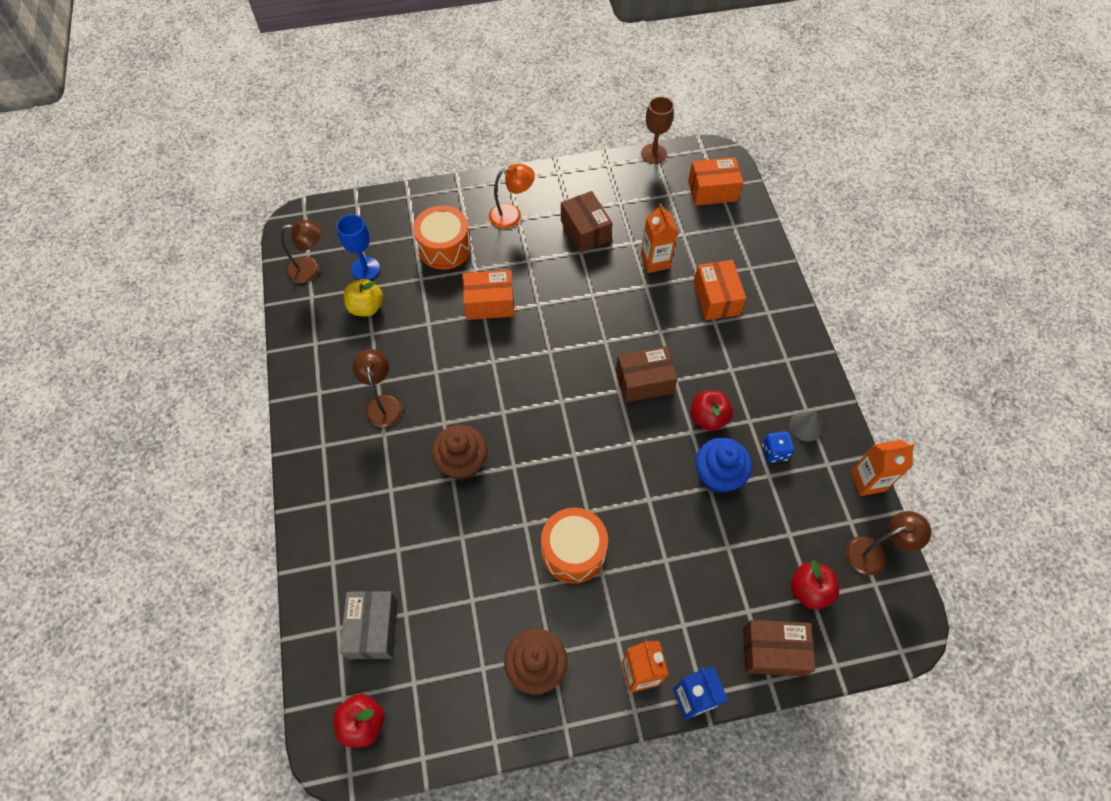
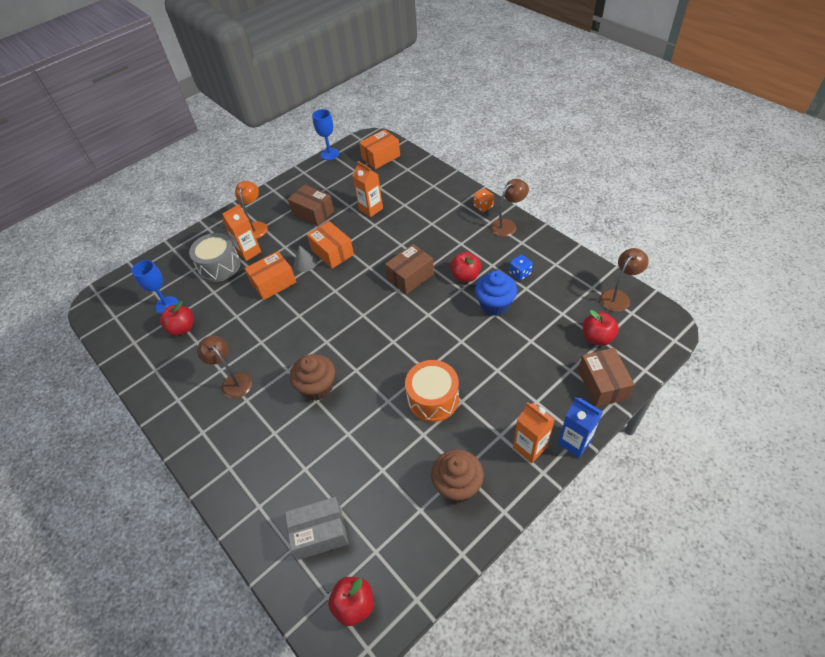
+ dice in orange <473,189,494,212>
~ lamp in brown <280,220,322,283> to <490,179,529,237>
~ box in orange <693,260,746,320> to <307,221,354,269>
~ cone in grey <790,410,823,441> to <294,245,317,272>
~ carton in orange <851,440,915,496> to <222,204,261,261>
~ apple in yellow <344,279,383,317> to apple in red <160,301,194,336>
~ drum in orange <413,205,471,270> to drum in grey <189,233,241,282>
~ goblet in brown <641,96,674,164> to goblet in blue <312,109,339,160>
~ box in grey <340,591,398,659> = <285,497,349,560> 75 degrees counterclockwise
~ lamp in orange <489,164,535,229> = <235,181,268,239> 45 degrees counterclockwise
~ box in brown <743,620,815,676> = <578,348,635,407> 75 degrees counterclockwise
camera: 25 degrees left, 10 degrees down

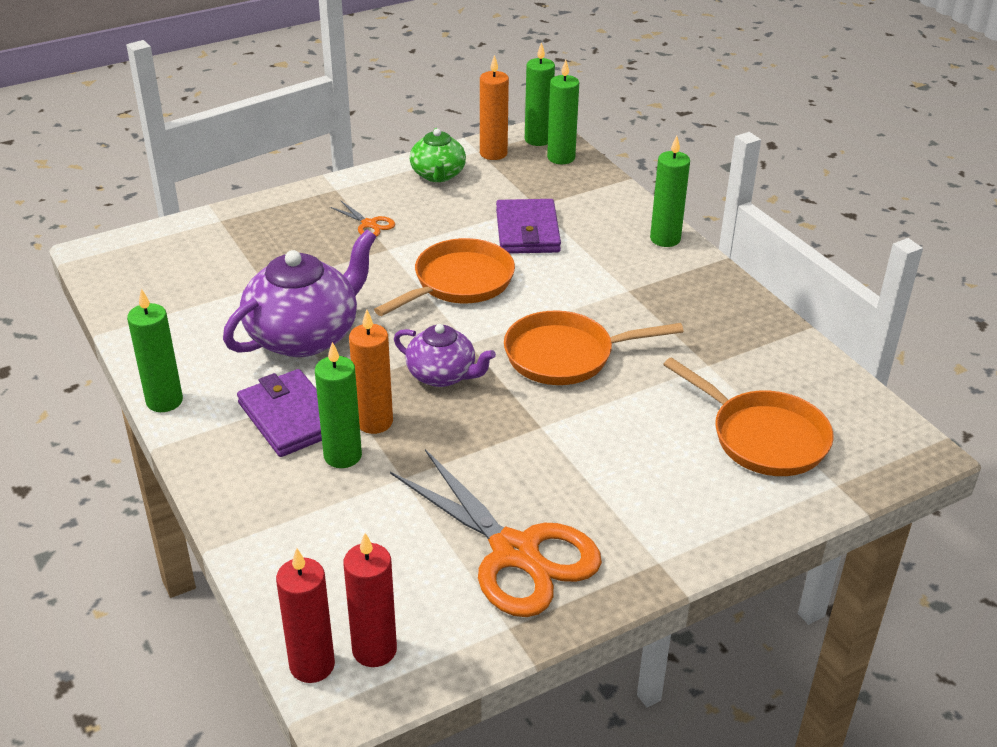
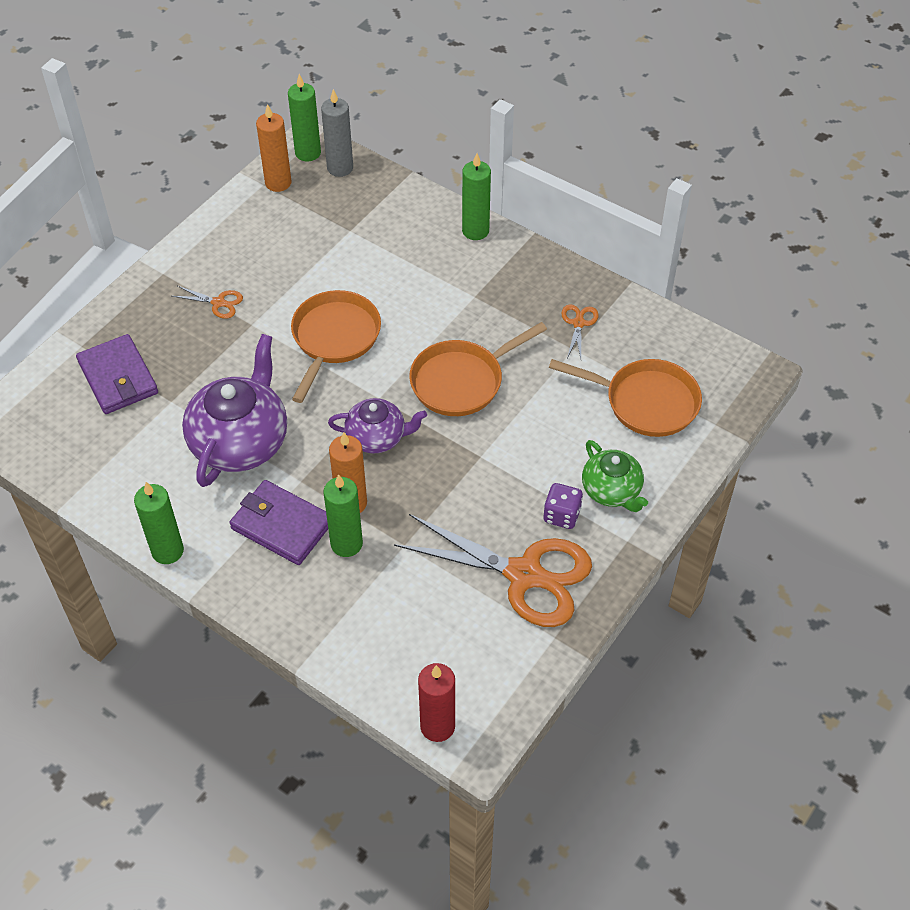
- candle in red <343,533,397,667>
+ dice in purple <544,483,583,529>
+ scissors in orange <561,304,599,359>
~ teapot in green <410,128,466,182> to <582,440,648,512>
~ wallet in purple <496,199,561,254> to <76,334,158,414>
~ candle in green <547,60,579,164> to candle in grey <321,89,353,177>
camera: 25 degrees left, 15 degrees up

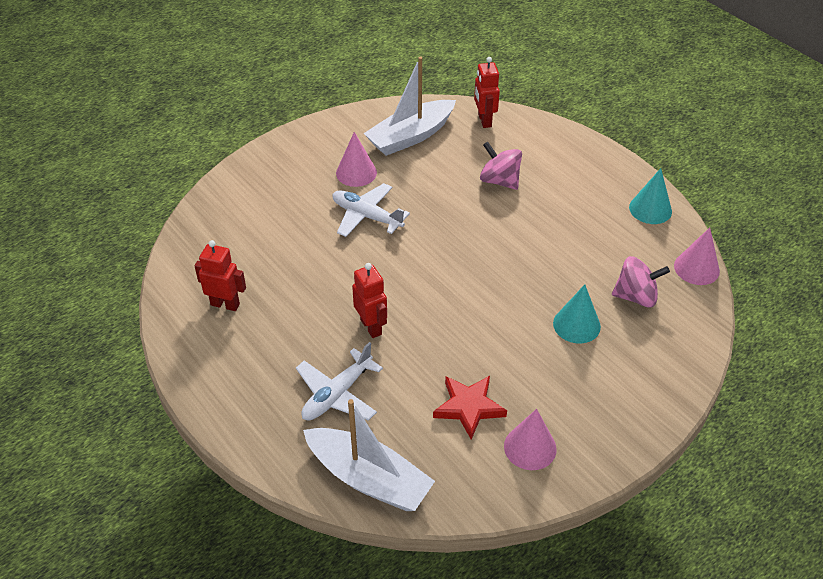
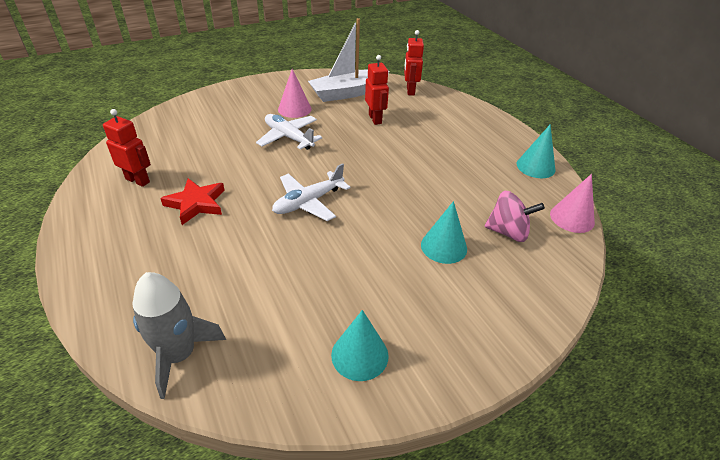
- spinning top in pink <480,142,522,190>
~ plane in white <296,342,383,421> to <272,163,351,221>
~ robot in red <352,263,387,338> to <365,55,389,125>
~ star in red <433,376,507,440> to <160,178,225,225>
~ boat in white <303,399,435,511> to rocket in grey <133,272,226,399>
~ cone in pink <504,409,557,470> to cone in turquoise <331,310,389,381>
camera: 10 degrees right, 5 degrees down

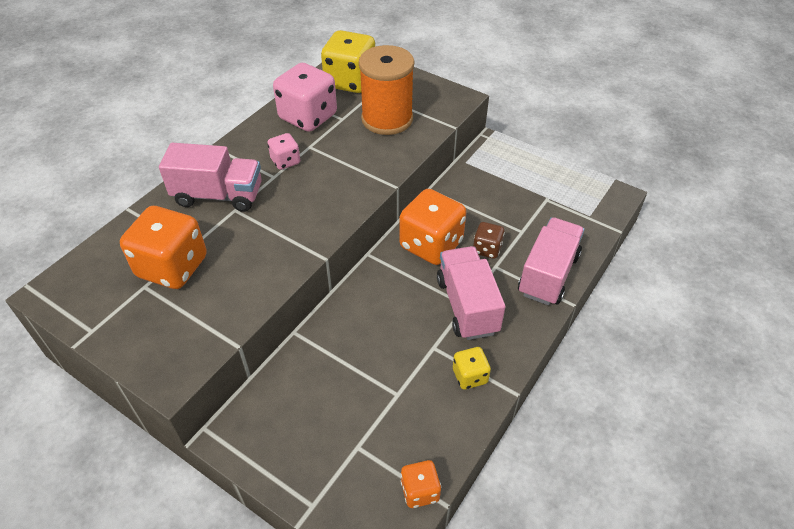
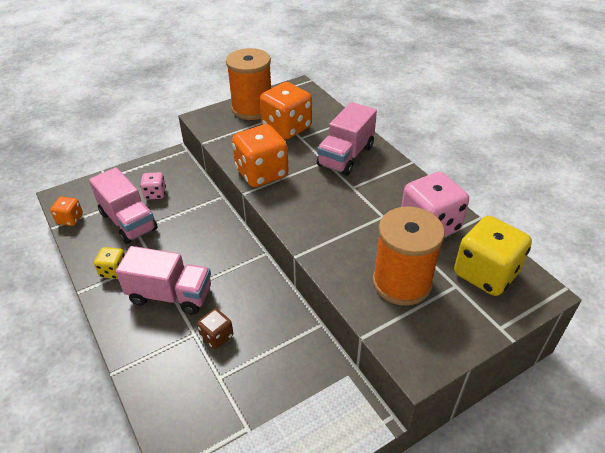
+ spool in orange <226,48,271,120>
~ dice in pink <267,133,300,170> to <140,172,166,200>
~ dice in orange <399,189,466,265> to <232,124,289,187>
~ truck in pink <518,217,585,305> to <89,167,158,244>
camera: 115 degrees right, 5 degrees down

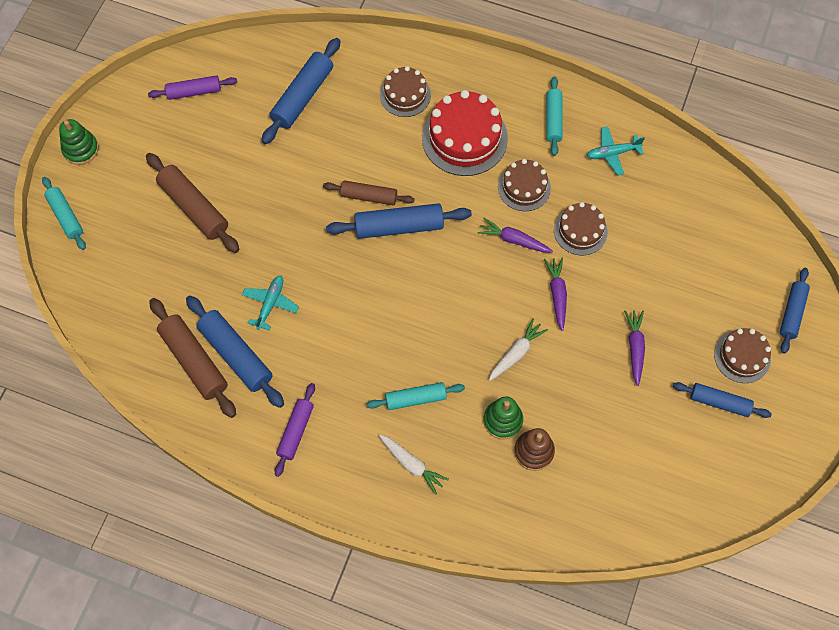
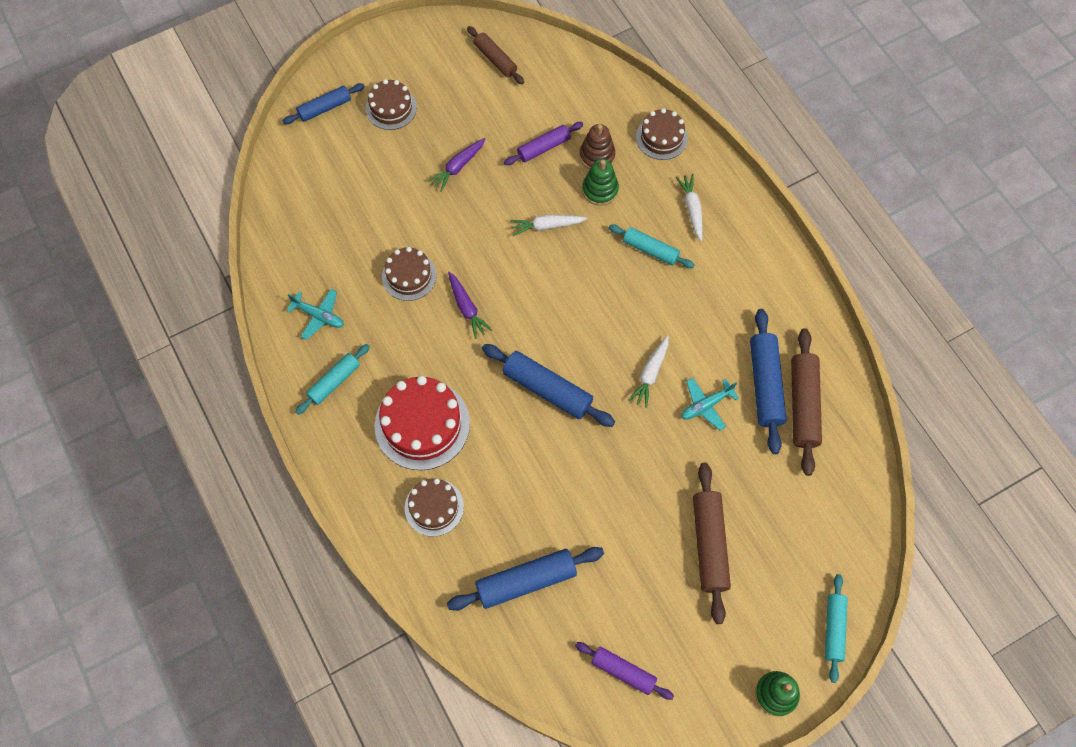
- carrot in purple <544,258,567,331>
- rolling pin in blue <673,382,772,418>
+ carrot in white <628,336,669,408>
~ rolling pin in purple <274,383,315,477> to <504,122,583,165>
~ rolling pin in brown <323,180,415,205> to <467,26,524,84>
~ cake in brown <498,159,551,211> to <636,108,688,160>
camera: 140 degrees left, 0 degrees up

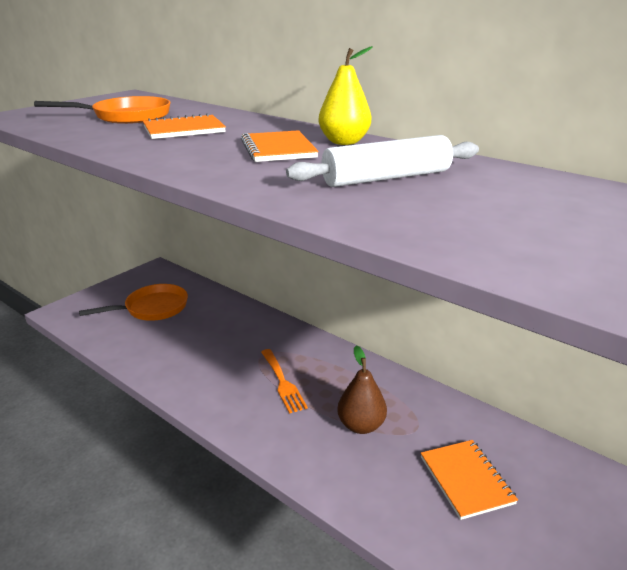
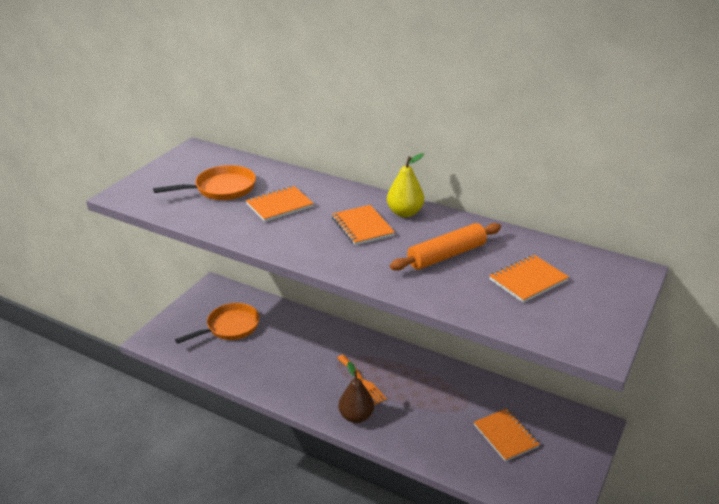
+ notebook in orange <489,255,569,303>
~ pear in brown <337,345,387,434> to <339,362,374,423>
~ rolling pin in white <286,135,479,187> to rolling pin in orange <390,223,501,271>
camera: 10 degrees left, 5 degrees up

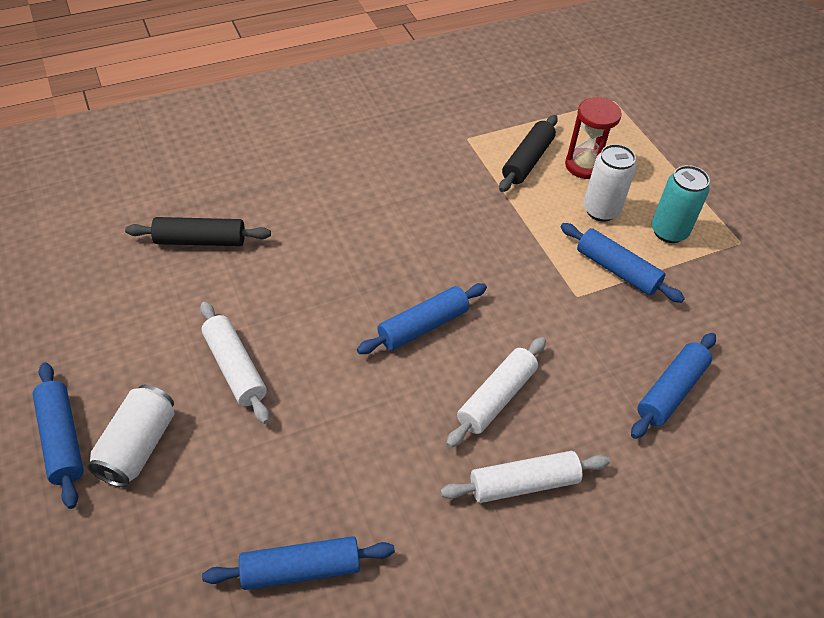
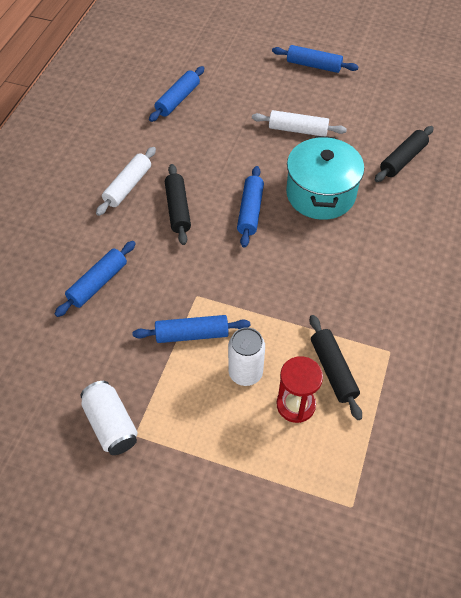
- can in turquoise <651,165,710,243>
+ pot in turquoise <286,136,364,220>
~ can in white <87,385,175,487> to <80,381,138,455>
~ rolling pin in white <446,337,546,448> to rolling pin in black <165,164,191,245>
~ rolling pin in blue <631,333,716,439> = <55,241,136,317> 45 degrees clockwise
camera: 135 degrees right, 5 degrees up

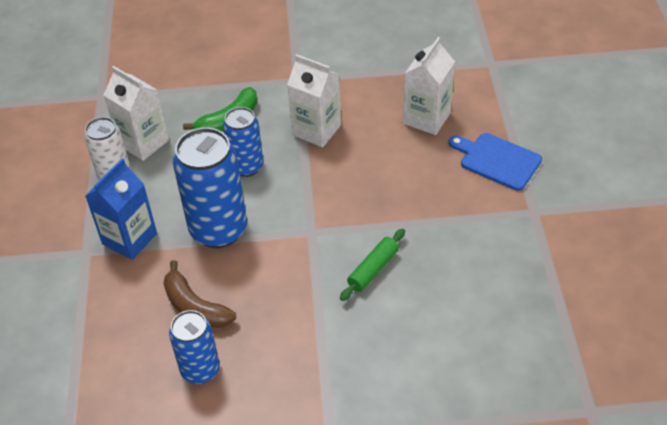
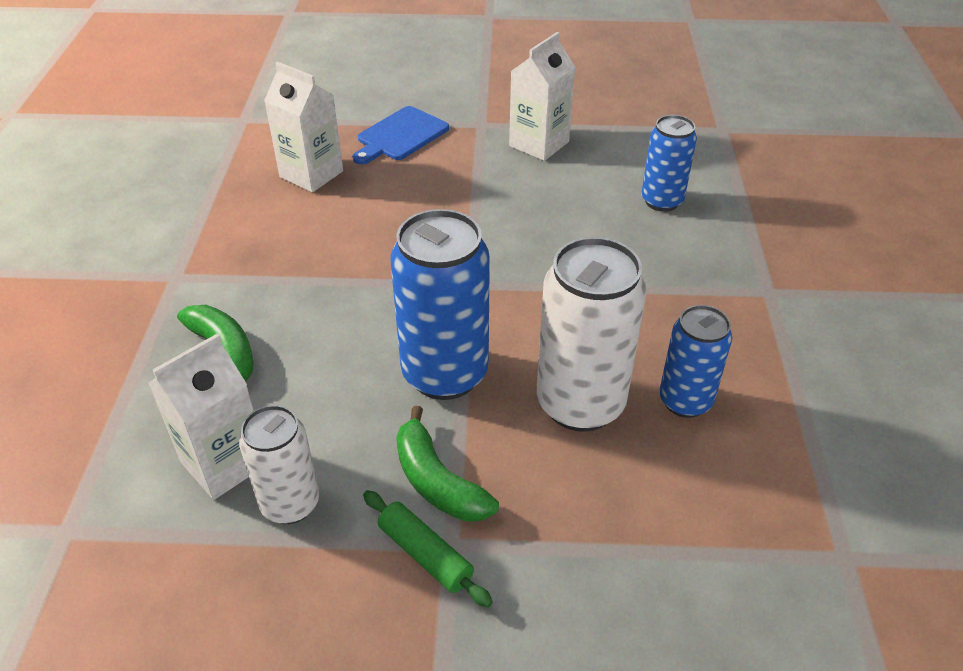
~ can in blue <223,107,263,177> to <641,115,697,212>
~ carton in white <287,54,341,147> to <509,32,575,161>
~ rolling pin in green <340,229,405,301> to <363,490,493,608>
~ carton in blue <85,158,157,260> to banana in green <396,406,499,522>
~ banana in brown <163,260,236,328> to can in white <537,237,647,432>
camera: 85 degrees left, 5 degrees down

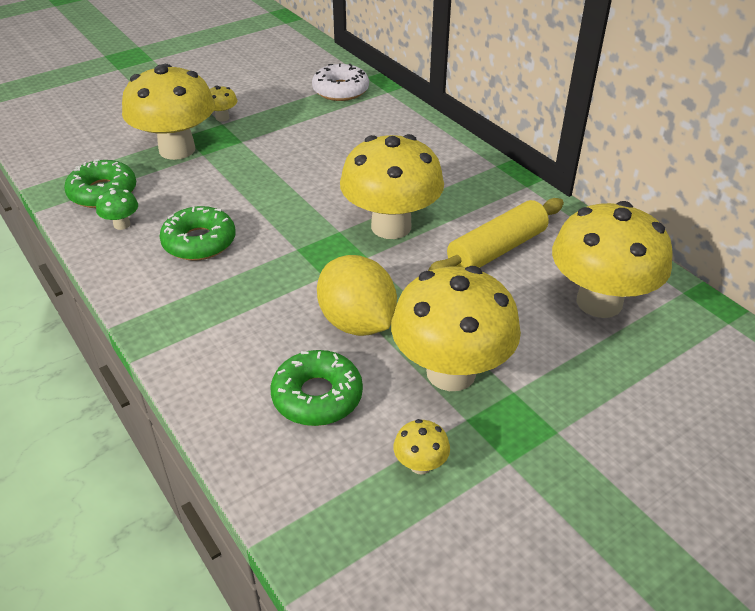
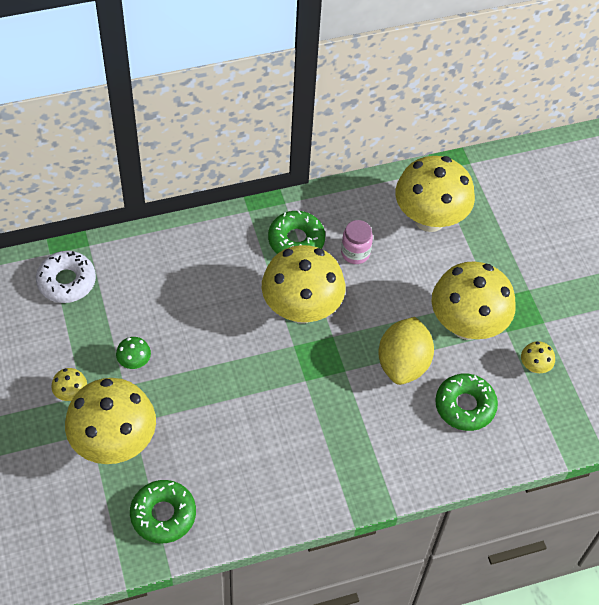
~ mushroom in green <96,188,138,230> to <116,337,151,369>
~ donut in green <159,206,236,261> to <268,210,325,254>
~ rolling pin in yellow <428,198,564,271> to jar in pink <341,220,373,264>
~ lemon in yellow <317,255,397,336> = <378,317,434,385> 60 degrees counterclockwise
camera: 75 degrees left, 15 degrees up

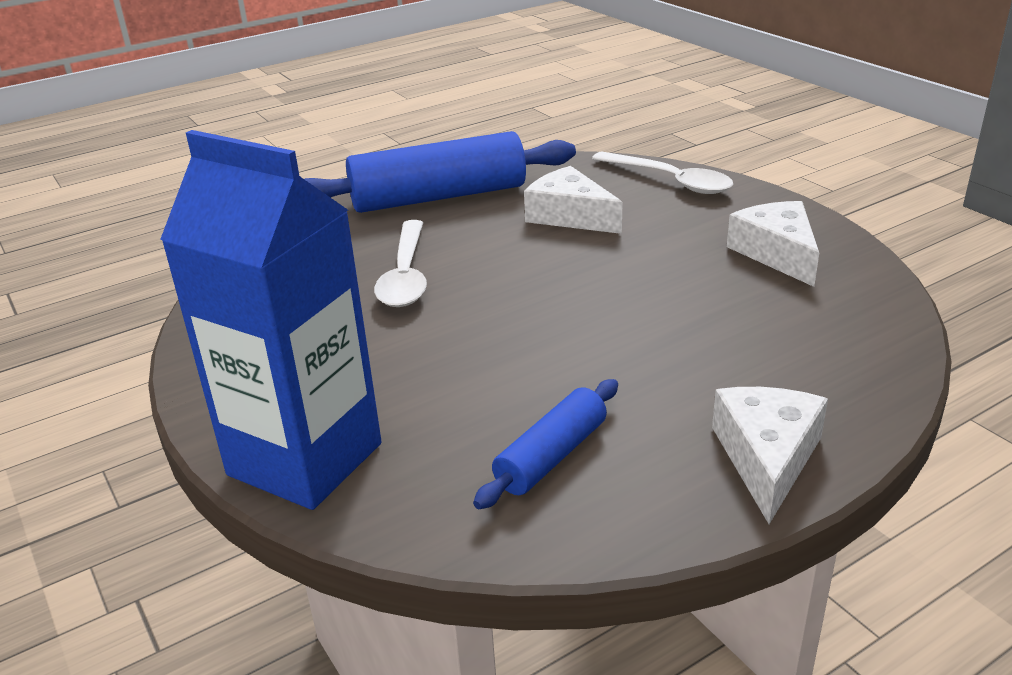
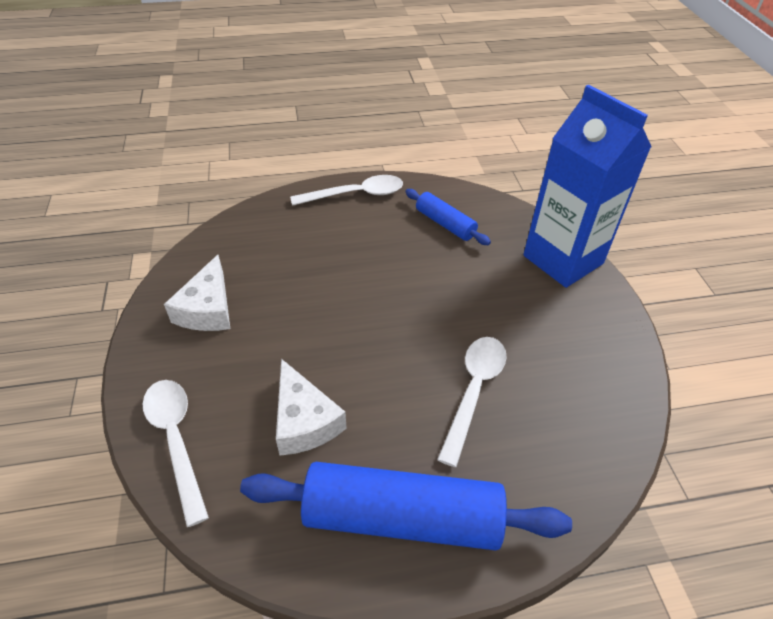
~ cheese in white <712,387,828,524> to spoon in white <290,175,403,206>
~ rolling pin in blue <473,379,618,509> = <405,189,491,245> 75 degrees clockwise
camera: 160 degrees left, 15 degrees up

